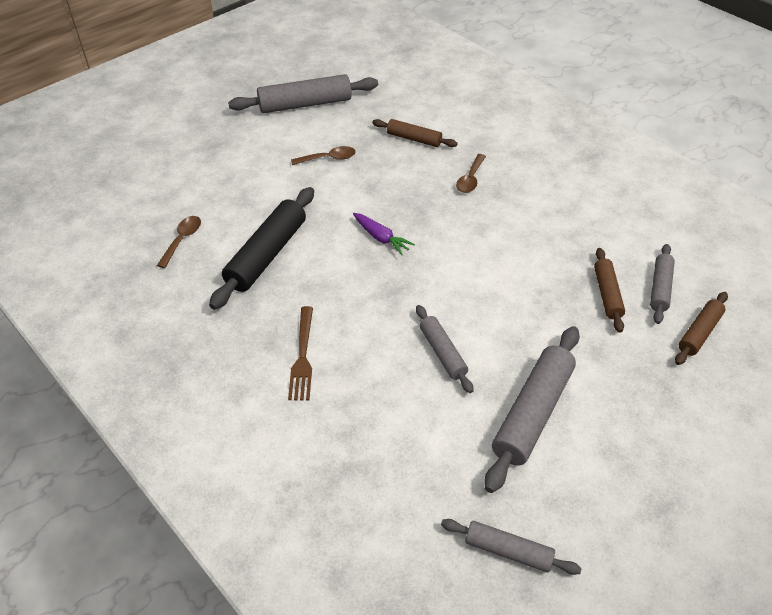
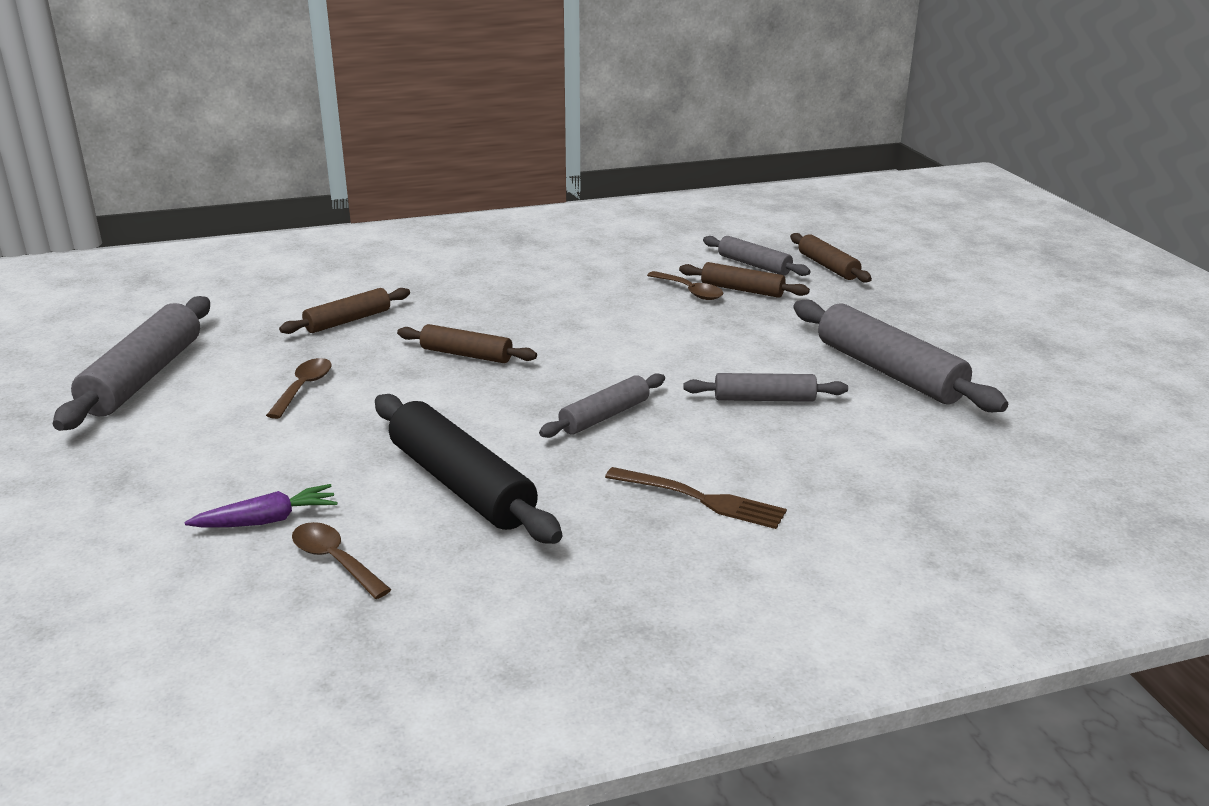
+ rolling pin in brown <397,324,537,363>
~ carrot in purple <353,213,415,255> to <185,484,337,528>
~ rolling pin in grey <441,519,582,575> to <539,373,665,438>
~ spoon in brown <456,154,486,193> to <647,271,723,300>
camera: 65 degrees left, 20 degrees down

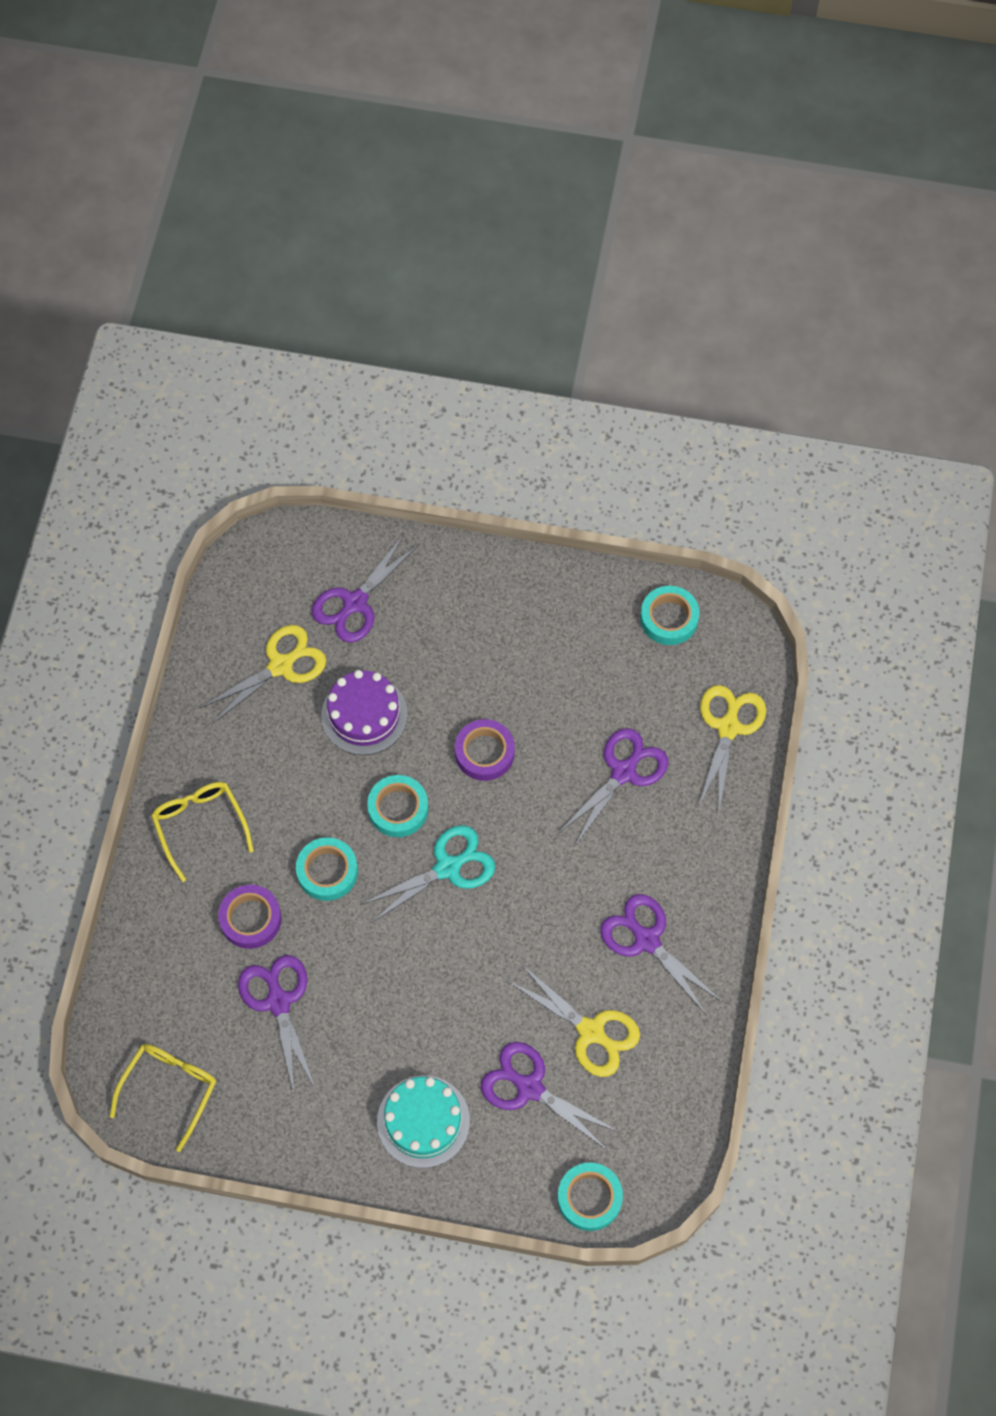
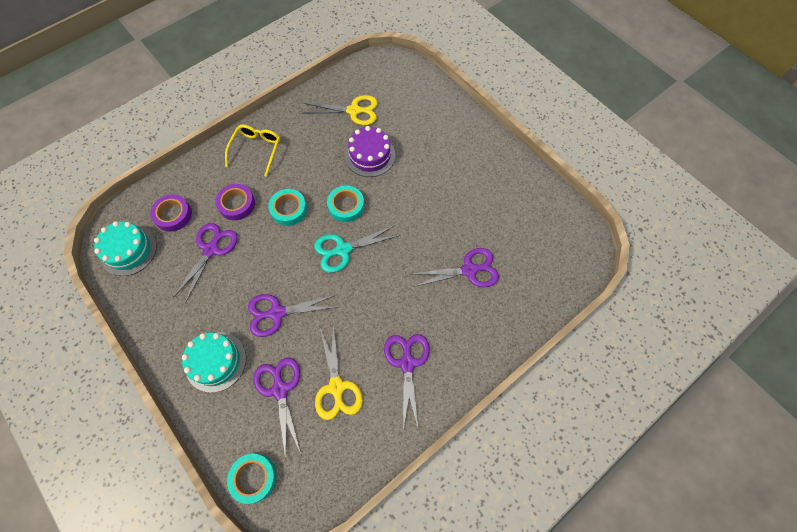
- tape in turquoise <640,586,700,645>
- scissors in yellow <699,685,766,809>
~ scissors in purple <312,534,420,643> to <248,294,337,337>
~ tape in purple <455,719,515,781> to <150,194,192,232>
~ glasses in yellow <110,1044,216,1152> to cake in turquoise <94,221,157,276>
~ scissors in turquoise <360,825,495,923> = <314,225,400,273> 150 degrees clockwise
camera: 40 degrees right, 0 degrees up

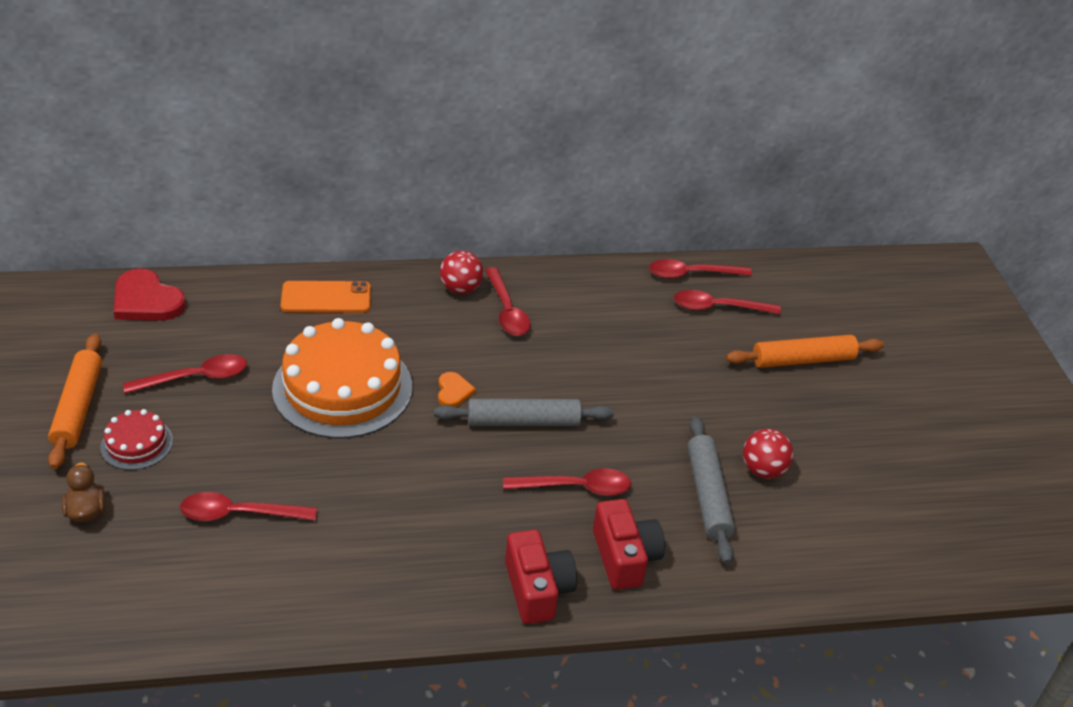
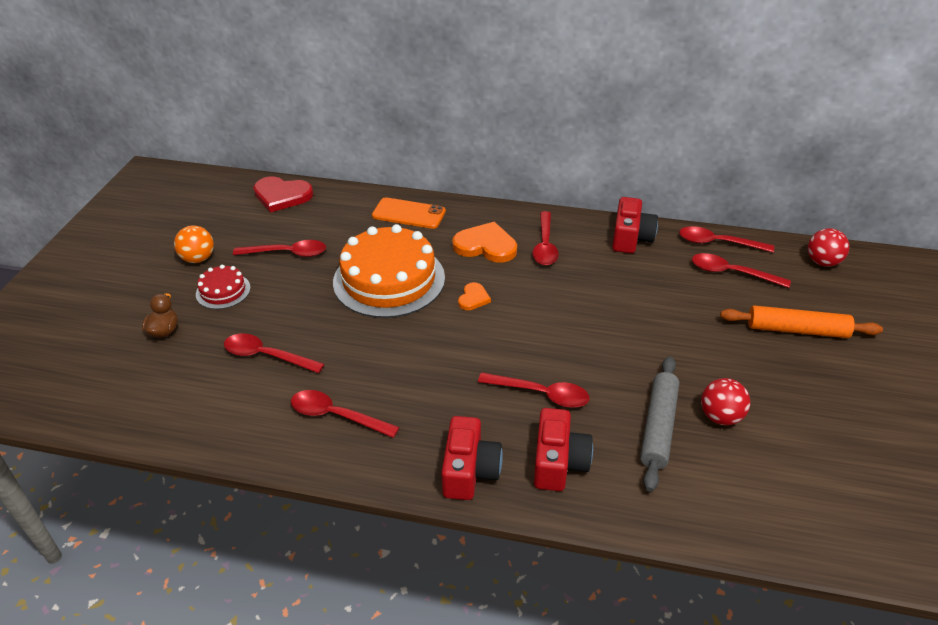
- rolling pin in grey <434,399,614,426>
+ spoon in red <291,390,399,438>
+ heart in orange <452,222,517,263>
+ camera in red <612,197,658,253>
~ ball in red <440,251,483,294> to <808,228,850,267>
~ rolling pin in orange <48,334,102,469> to ball in orange <174,225,214,263>
~ heart in red <113,268,186,321> = <253,177,313,212> 45 degrees counterclockwise
camera: 25 degrees right, 0 degrees up

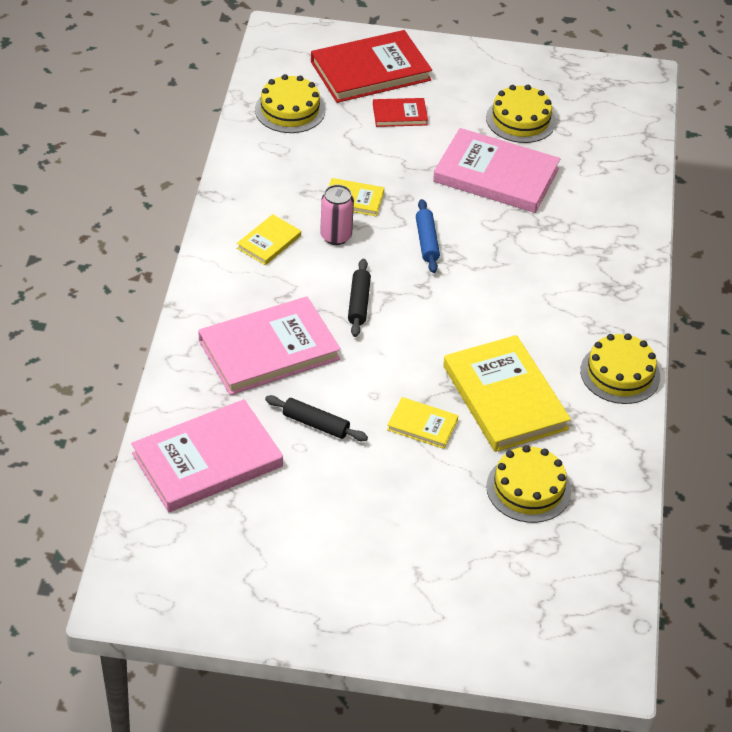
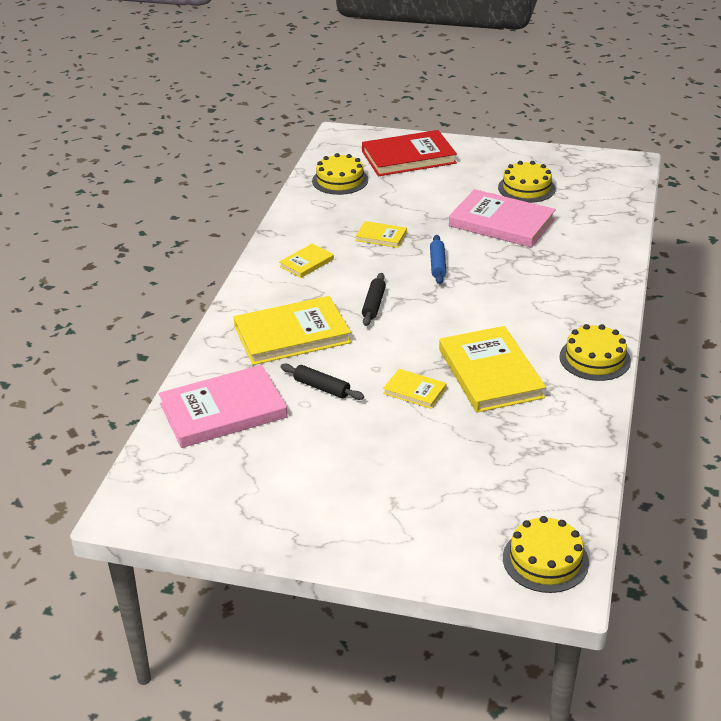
- can in pink <320,185,354,245>
- book in red <373,98,428,127>
~ cake in yellow <486,445,571,523> to <503,516,589,593>
~ book in pink <198,296,341,395> to book in yellow <234,296,351,365>
camera: 10 degrees right, 10 degrees down

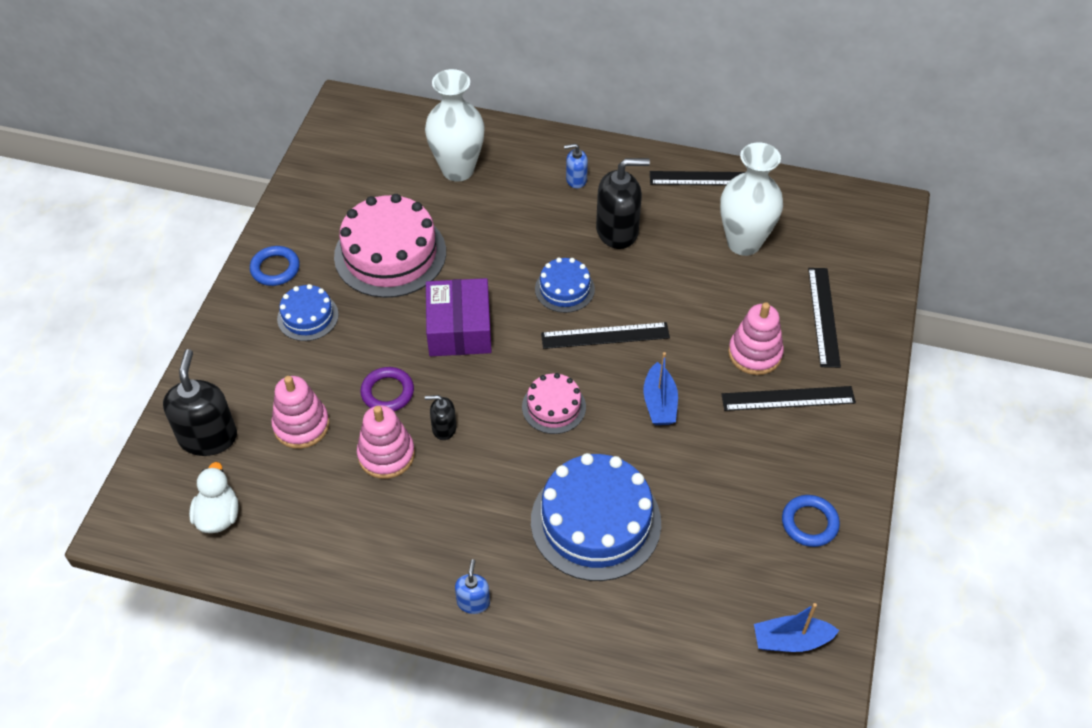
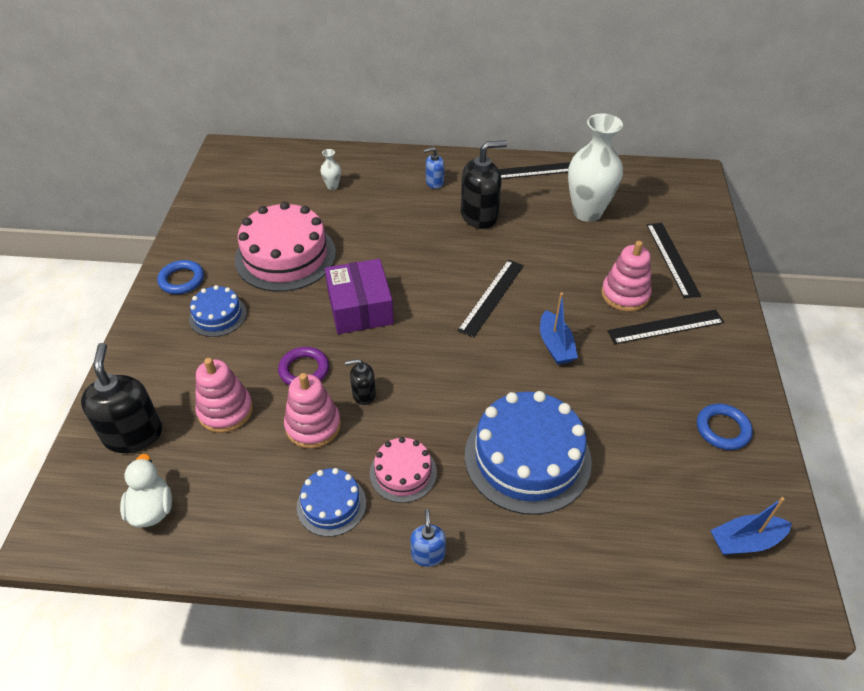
~ cake in pink <522,373,586,434> to <370,437,437,503>
~ cake in blue <535,258,595,313> to <297,468,366,537>
~ ruler in black <541,322,670,349> = <457,260,524,338> 45 degrees counterclockwise
~ vase in white <425,69,485,182> = <320,149,341,190> x0.41
camera: 10 degrees left, 5 degrees down

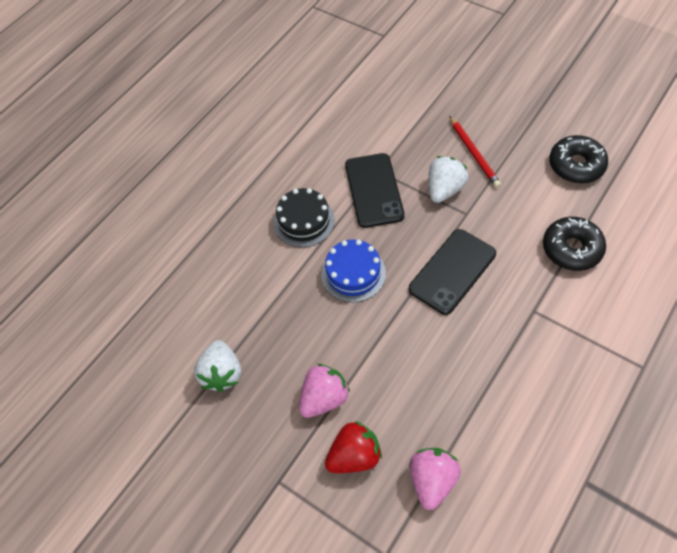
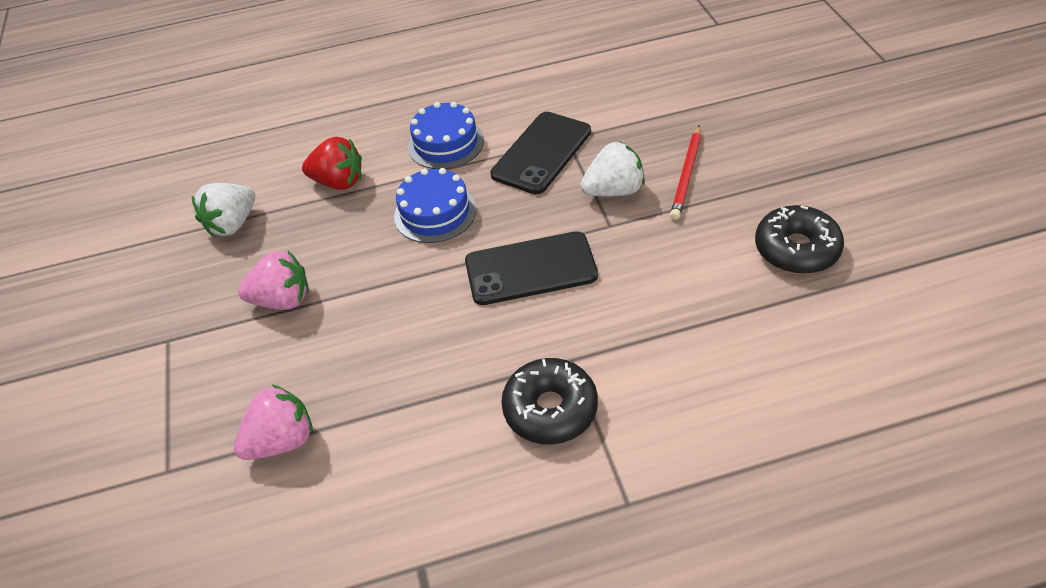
~ strawberry in red <325,421,382,473> to <302,137,362,190>
~ donut in black <543,217,606,271> to <501,358,598,444>
~ cake in black <273,188,335,247> to cake in blue <408,102,484,169>
camera: 40 degrees right, 10 degrees down

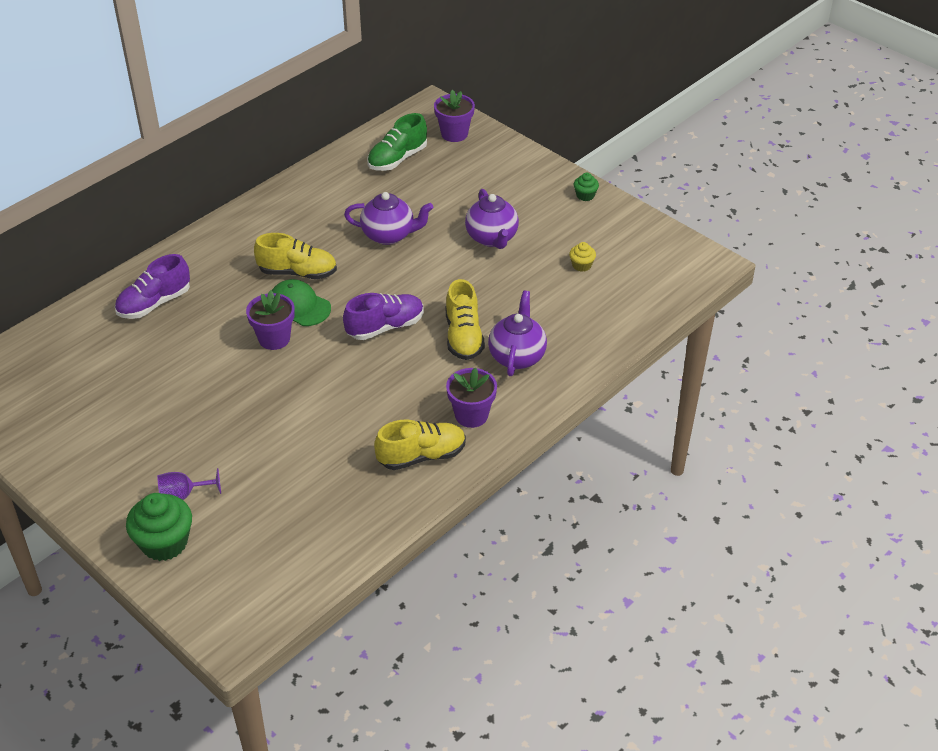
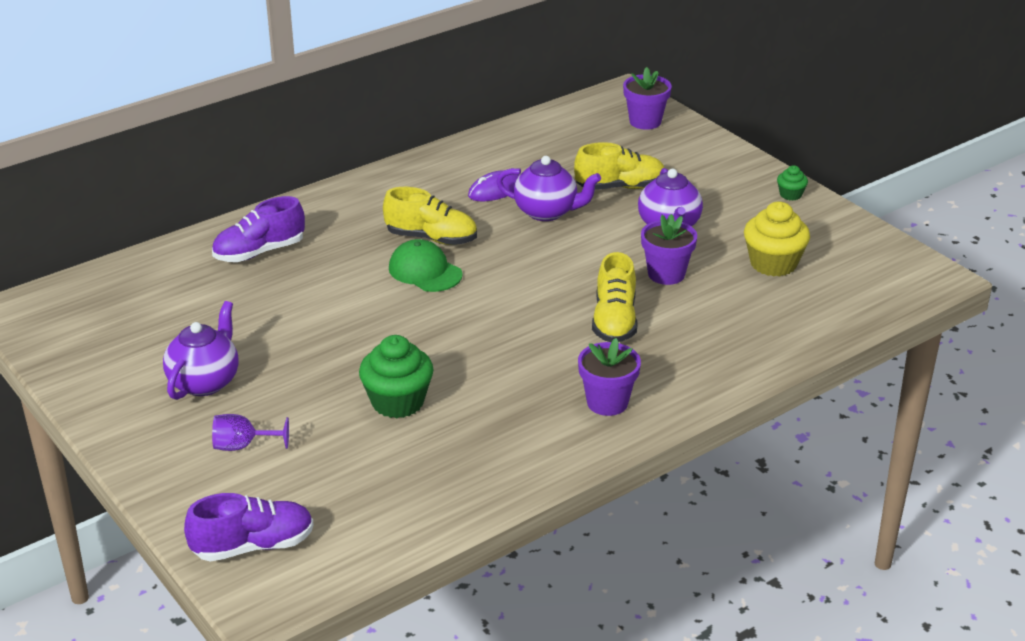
- shoe in green <367,113,427,171>
+ mouse in purple <468,170,520,201>
~ cupcake in green <126,493,192,561> to <359,335,434,418>
~ flower pot in purple <246,290,295,350> to <641,214,697,285>
~ shoe in purple <343,293,424,340> to <184,493,314,561>
~ shoe in yellow <374,420,466,470> to <574,142,664,190>
~ teapot in purple <488,291,547,376> to <163,301,239,400>
~ cupcake in yellow <569,242,596,272> = <744,202,810,277> x1.99
camera: 10 degrees right, 10 degrees down

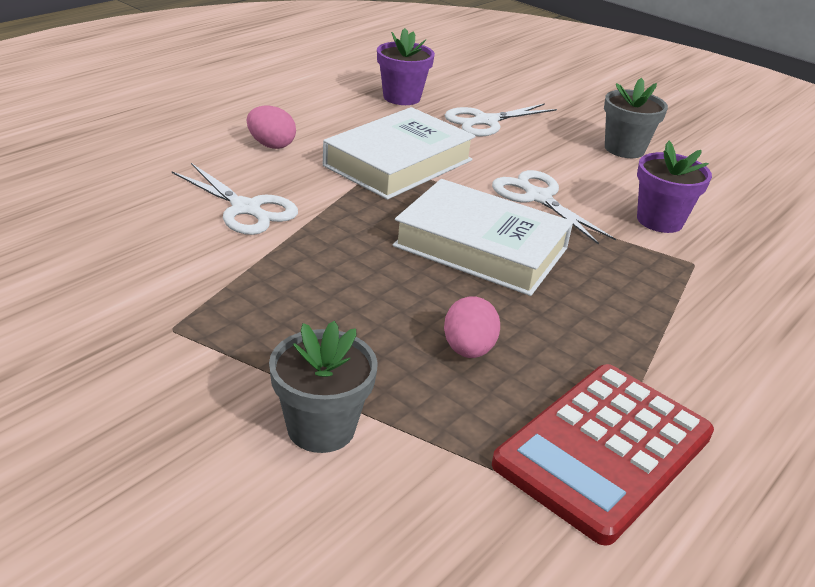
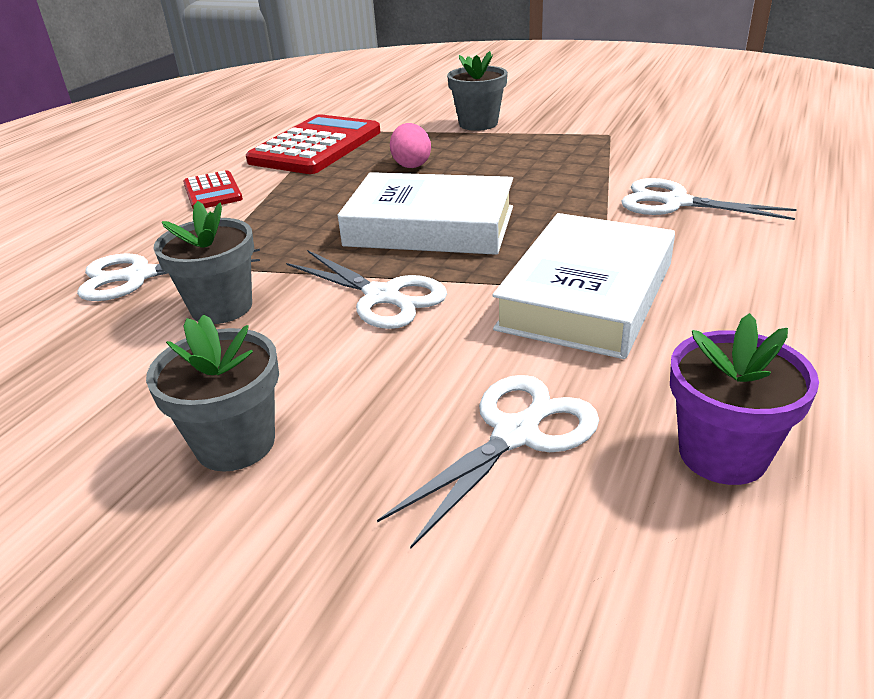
- egg in pink <247,105,296,149>
+ scissors in white <77,249,260,301>
+ calculator in red <183,170,243,208>
~ flower pot in purple <637,140,712,233> to flower pot in grey <153,201,254,324>
camera: 170 degrees right, 0 degrees up

